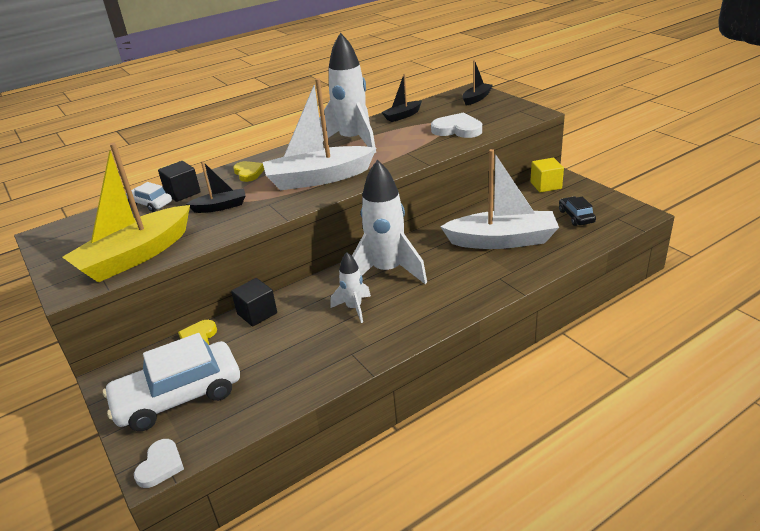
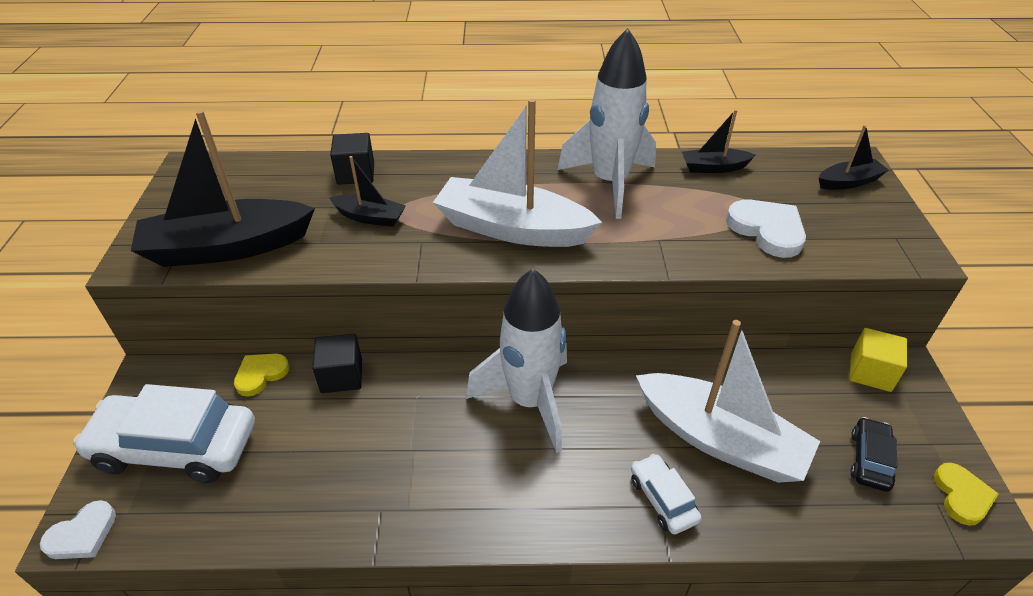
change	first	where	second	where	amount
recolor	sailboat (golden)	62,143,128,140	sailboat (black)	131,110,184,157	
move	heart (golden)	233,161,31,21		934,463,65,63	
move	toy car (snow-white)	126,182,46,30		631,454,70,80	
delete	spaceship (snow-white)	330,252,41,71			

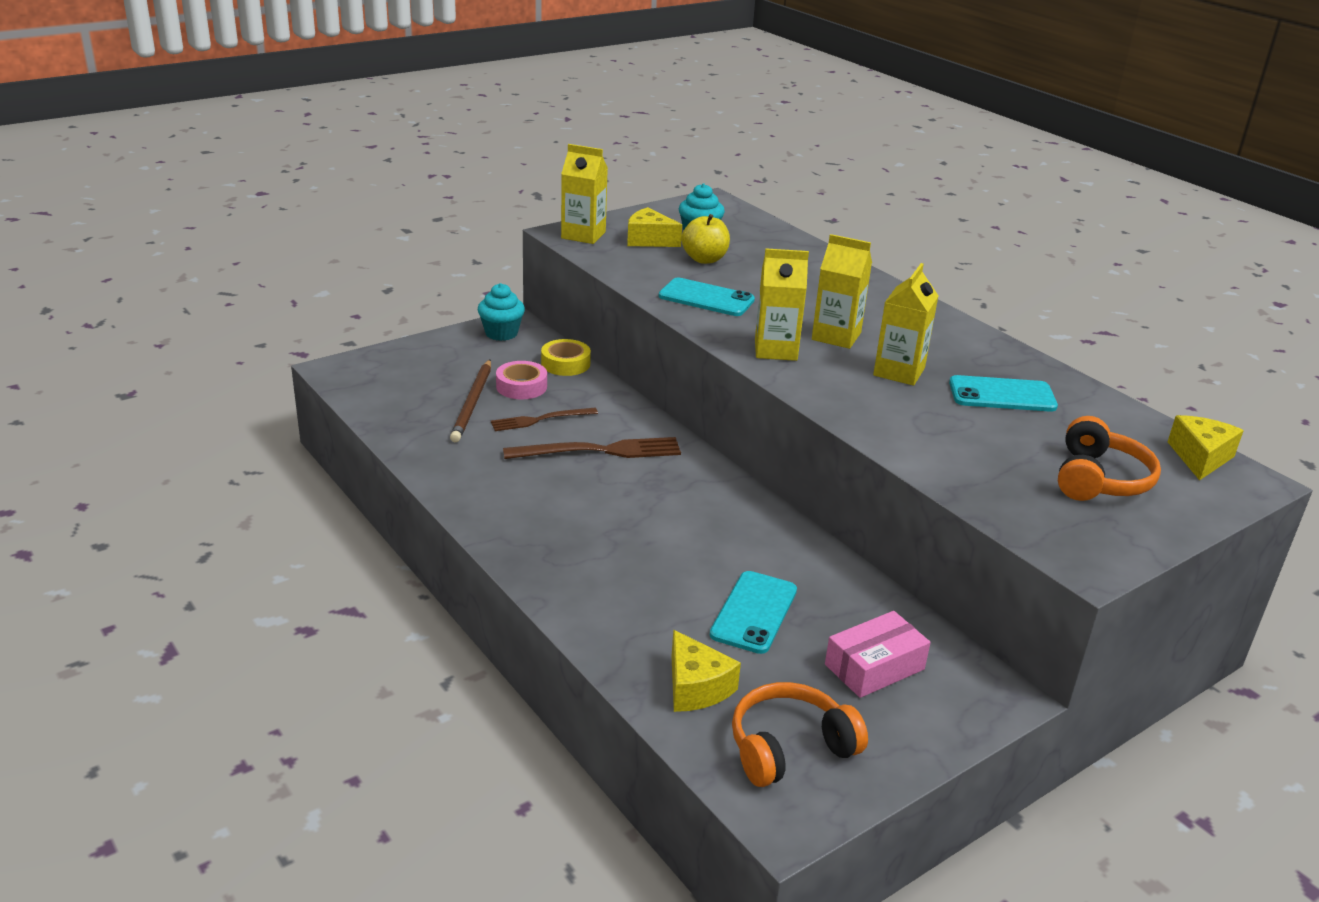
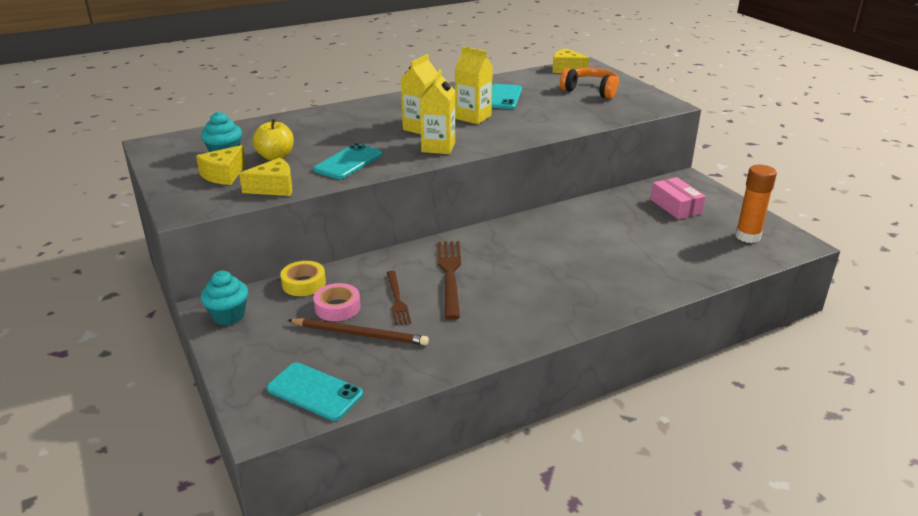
change	first	where	second	where	amount
delete	carton (golden)	561,144,47,100			
move	mobile phone (aqua)	710,571,87,83		267,362,96,59	
move	cheese wedge (golden)	672,630,69,82		239,158,53,38	
replace	headset (orange-coloured)	732,682,136,105	glue (orange-coloured)	735,165,42,78	

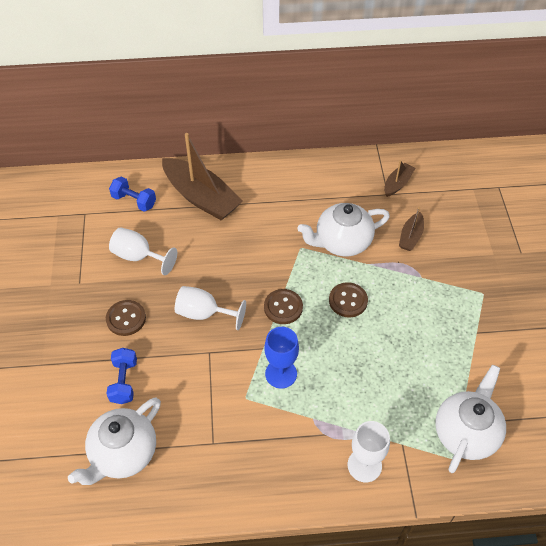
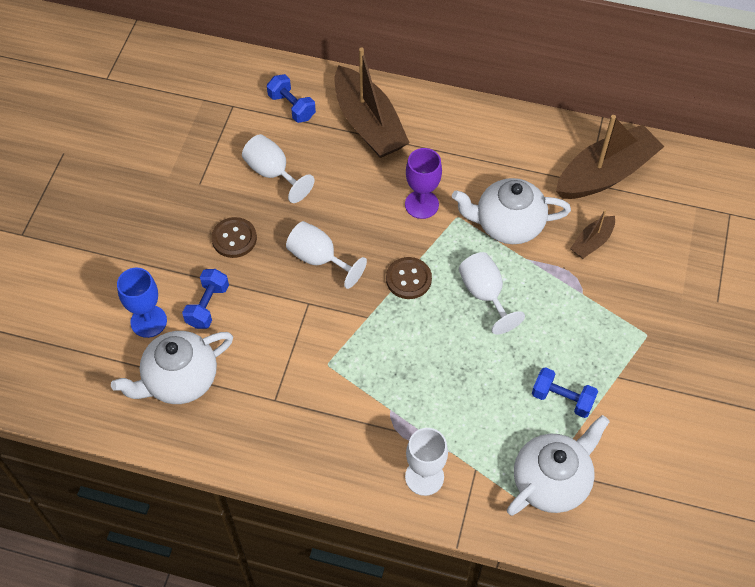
change	first	where	second	where	amount
resize	sailboat (dark brown)	384,160,31,37		556,115,108,84	x2.07
replace	shirt button (dark brown)	329,282,39,35	wine glass (snow-white)	459,252,66,83	
move	wine glass (blue)	264,327,35,62		117,268,50,70	
insert			wine glass (violet)	405,148,37,71	
insert			free weight (blue)	532,367,66,51	

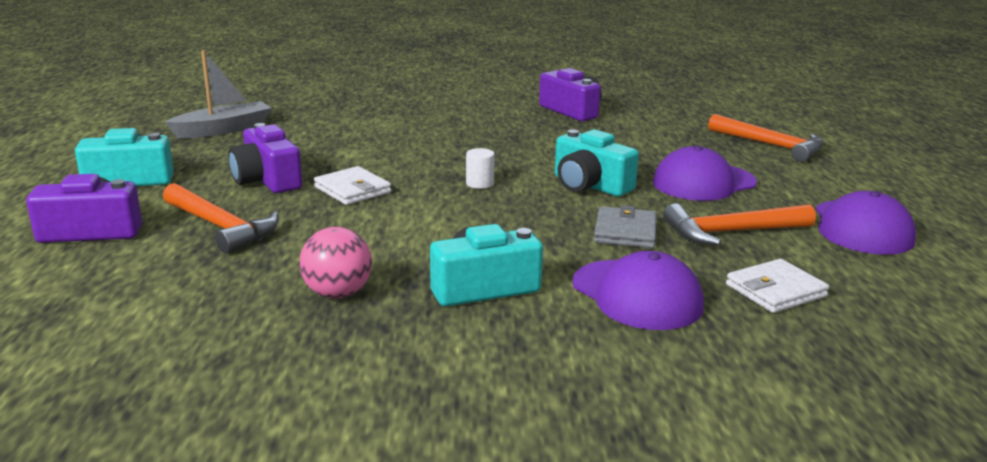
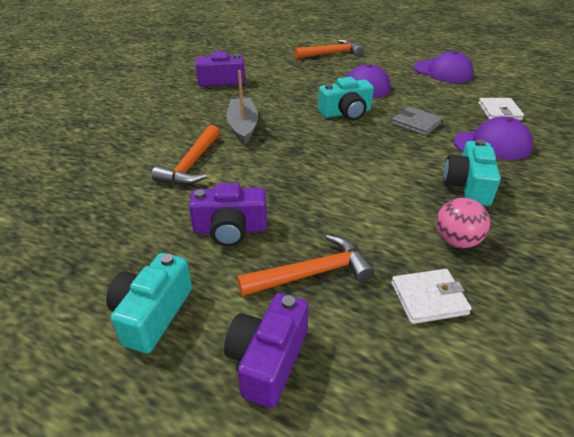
change	first	where	second	where	amount
move	sailboat (grey)	165,50,107,89		226,70,32,75	
delete	cylinder (snow-white)	466,148,29,41			
move	wallet (snow-white)	314,166,77,39		391,269,81,55	
move	carpenter's hammer (orange-coloured)	663,204,153,42		152,125,68,60	

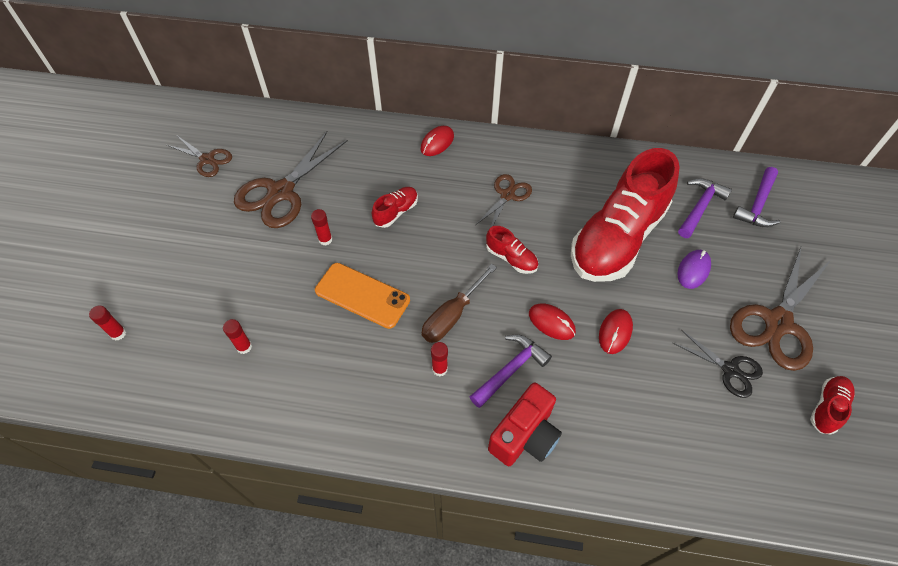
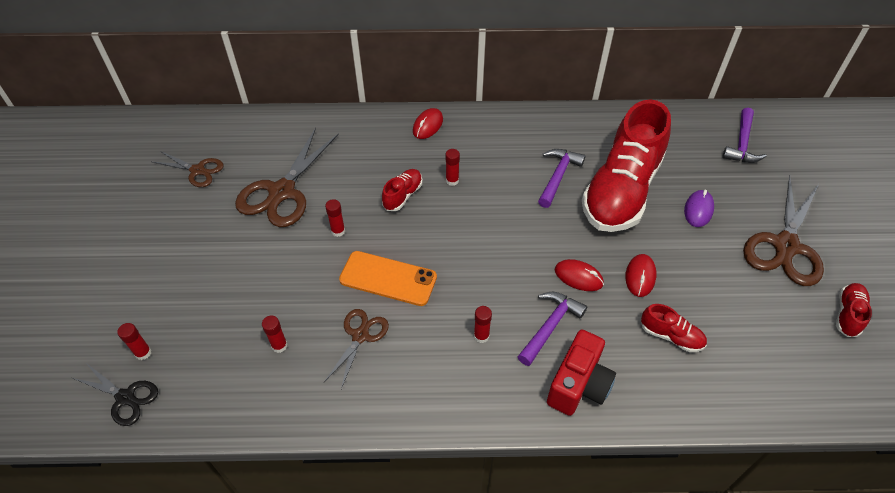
change	first	where	second	where	amount
move	pair of scissors (dark brown)	476,174,56,53		324,309,65,80	
move	carpenter's hammer (violet)	678,178,54,60		538,149,47,59	
move	sneaker (crimson)	486,226,52,48		641,304,66,48	
delete	hand screwdriver (dark brown)	422,264,75,79			
move	pair of scissors (black)	673,330,90,68		73,362,85,64	
insert			glue (crimson)	445,149,15,37	

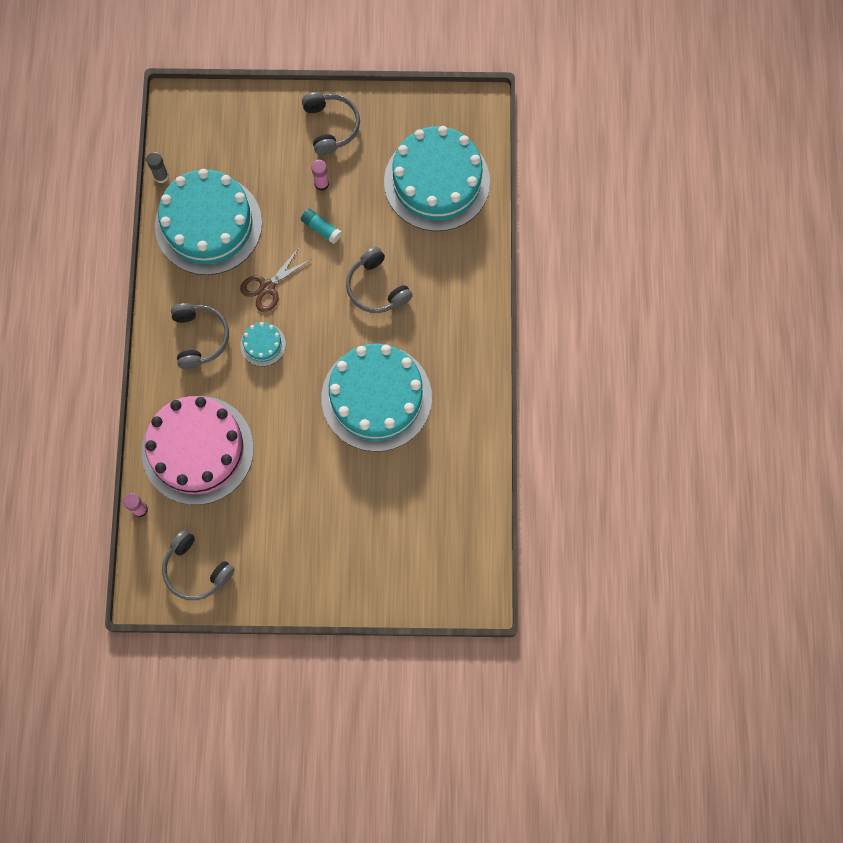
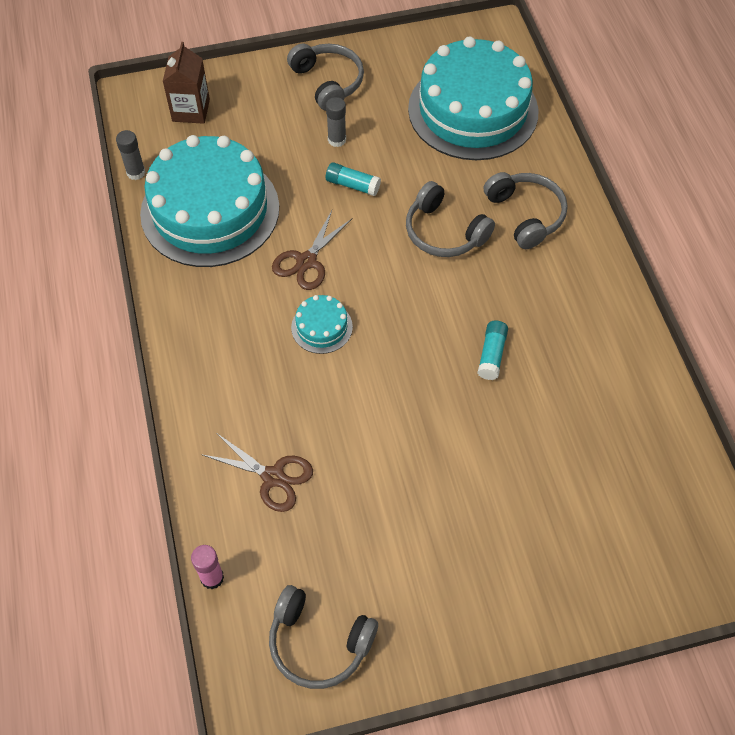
change	first	where	second	where	amount
recolor	glue (pink)	311,160,18,31	glue (grey)	326,97,20,50	
move	headset (grey)	171,303,58,66		484,172,84,77	
replace	layer cake (aqua)	321,343,111,109	glue (aqua)	477,321,31,59	
replace	layer cake (pink)	142,396,112,109	pair of scissors (dark brown)	201,433,112,79	
insert			carton (dark brown)	162,42,48,82	

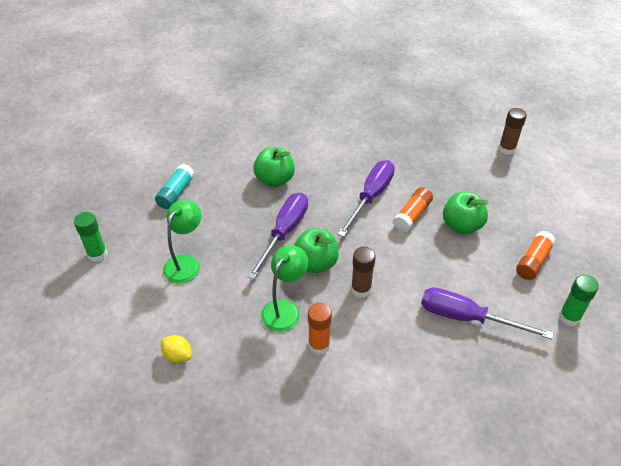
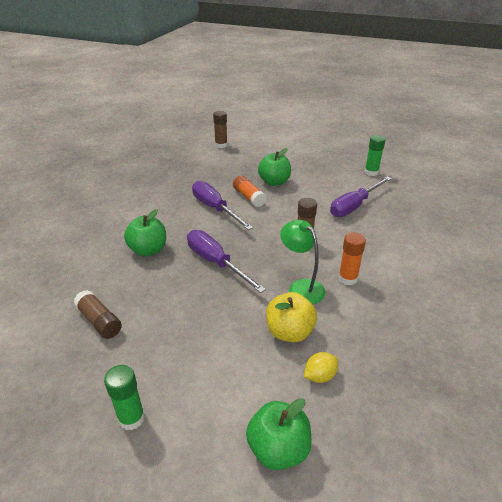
change	first	where	second	where	amount
recolor	glue (aqua)	155,164,40,45	glue (dark brown)	74,290,48,49	
delete	reading lamp (green)	163,200,39,83			
move	toy apple (green)	294,228,45,45		246,398,66,72	
delete	glue (orange-coloured)	516,231,40,49			
insert			toy apple (golden)	266,292,51,50	

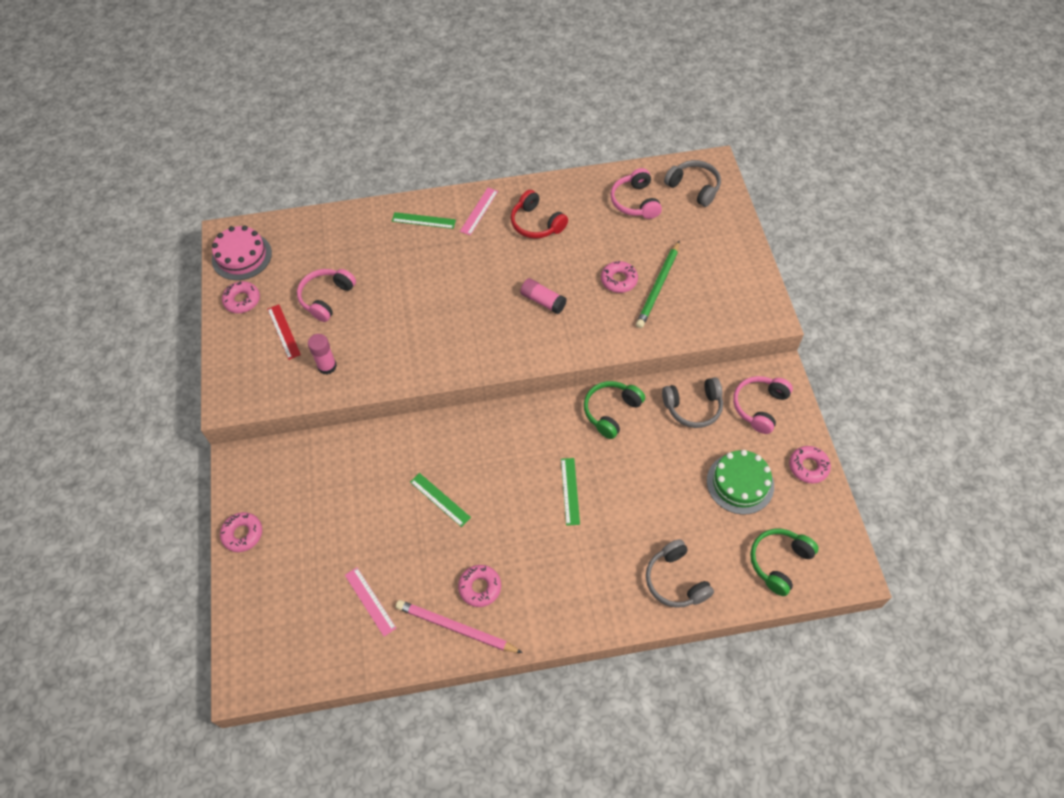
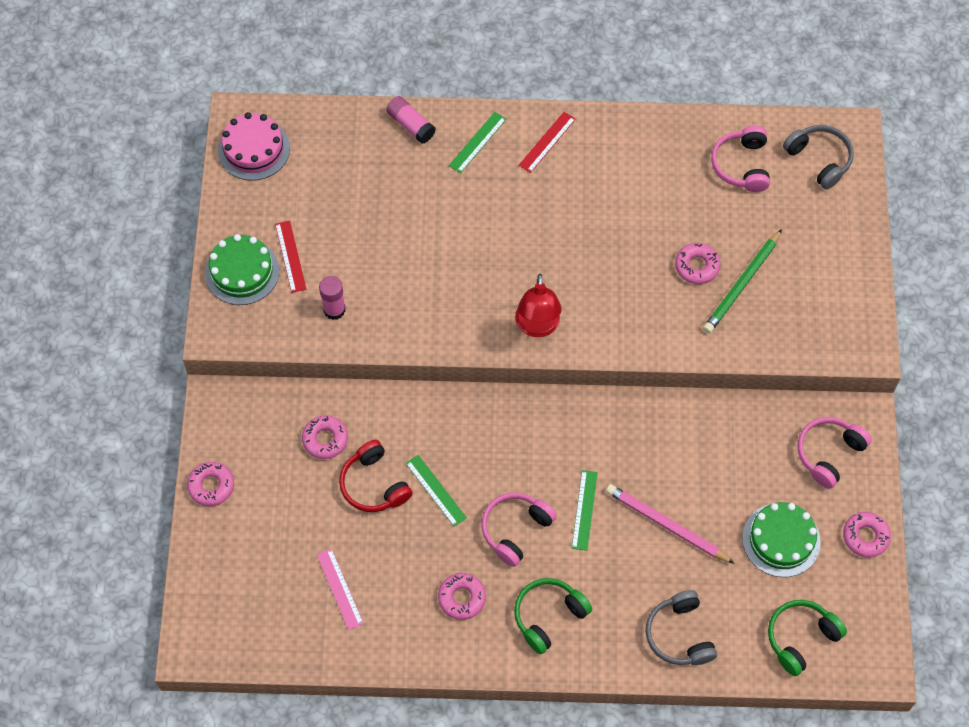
change	first	where	second	where	amount
recolor	straightedge (pink)	460,188,38,47	straightedge (crimson)	519,112,57,61	
move	headset (crimson)	511,190,57,49		339,440,74,72	
rotate	straightedge (green)	392,212,64,17		449,112,58,61	75 degrees counterclockwise
move	headset (pink)	297,269,59,53		482,493,75,74	
move	glue (pink)	520,278,47,36		386,96,50,48	
move	glazed donut (pink)	222,281,38,32		302,415,46,44	
delete	headset (grey)	662,377,61,51			
move	headset (green)	584,381,61,58		514,578,78,76	
move	lead pencil (pink)	396,600,127,53		606,484,129,80	
insert			layer cake (green)	205,234,74,71	
insert			reading lamp (crimson)	515,274,47,63	

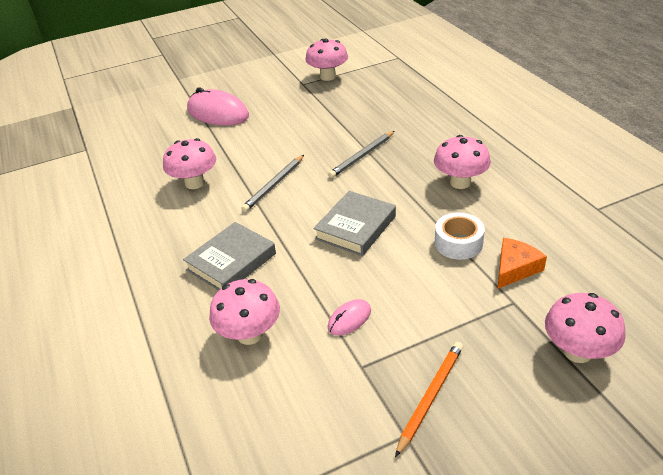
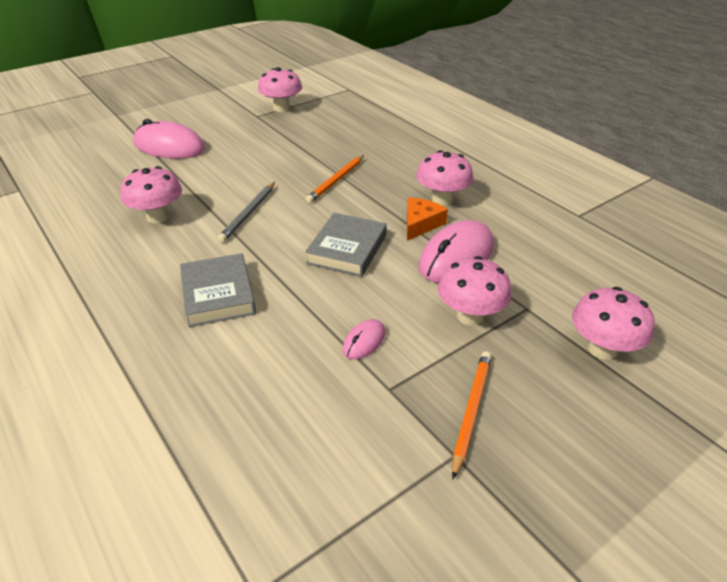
change	first	where	second	where	amount
recolor	lead pencil (grey)	328,131,66,47	lead pencil (orange-coloured)	305,155,59,48	
replace	roll of tape (snow-white)	435,212,50,48	mouse (pink)	419,220,75,63	
rotate	hardcover (grey)	183,222,93,69		180,253,76,74	45 degrees counterclockwise
move	cheese wedge (orange-coloured)	498,238,49,51		407,198,41,43	
move	fungus (pink)	209,279,71,66		438,256,73,70	

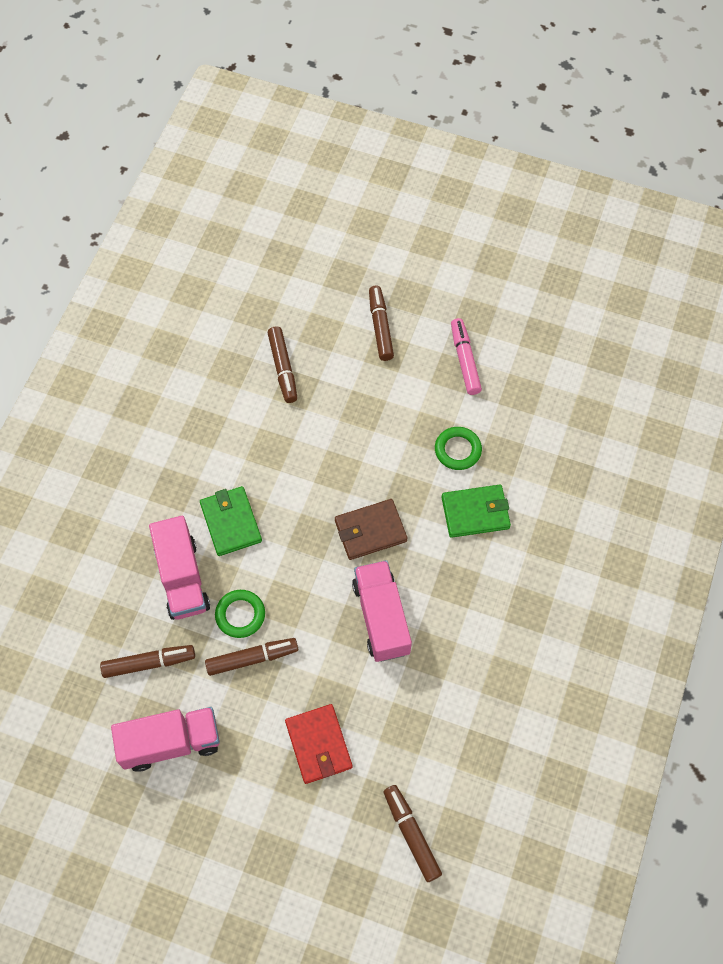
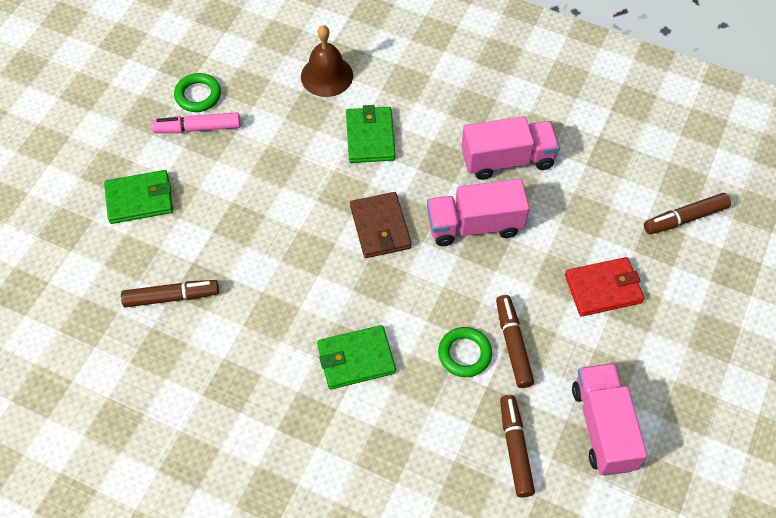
change	first	where	second	where	amount
replace	felt pen (dark brown)	369,286,25,75	wallet (green)	104,170,69,54	
move	ring (green)	435,427,47,43		174,73,47,39	
move	lorry (pink)	149,516,61,104		461,116,99,64	
insert			school bell (dark brown)	301,25,52,72	

